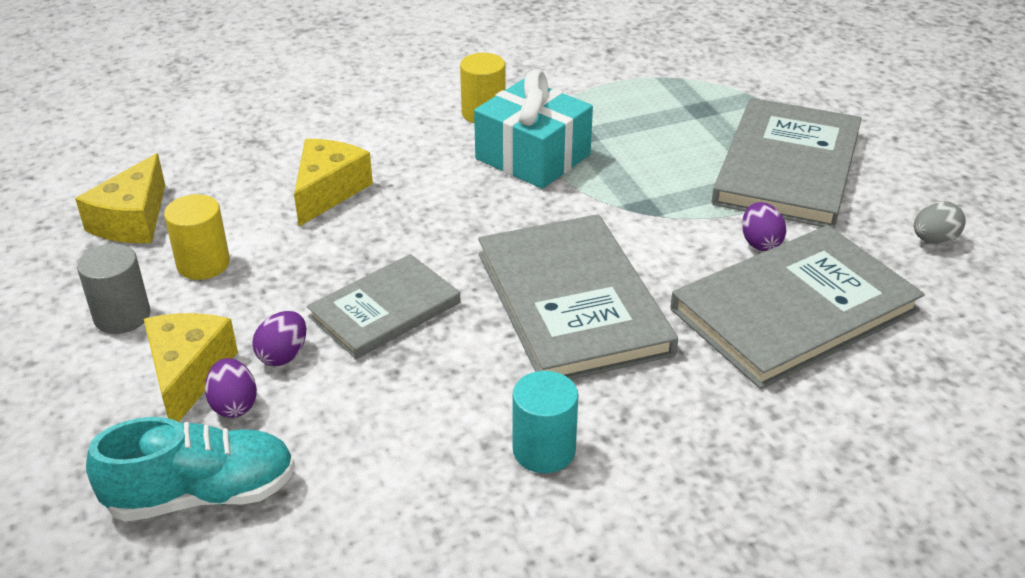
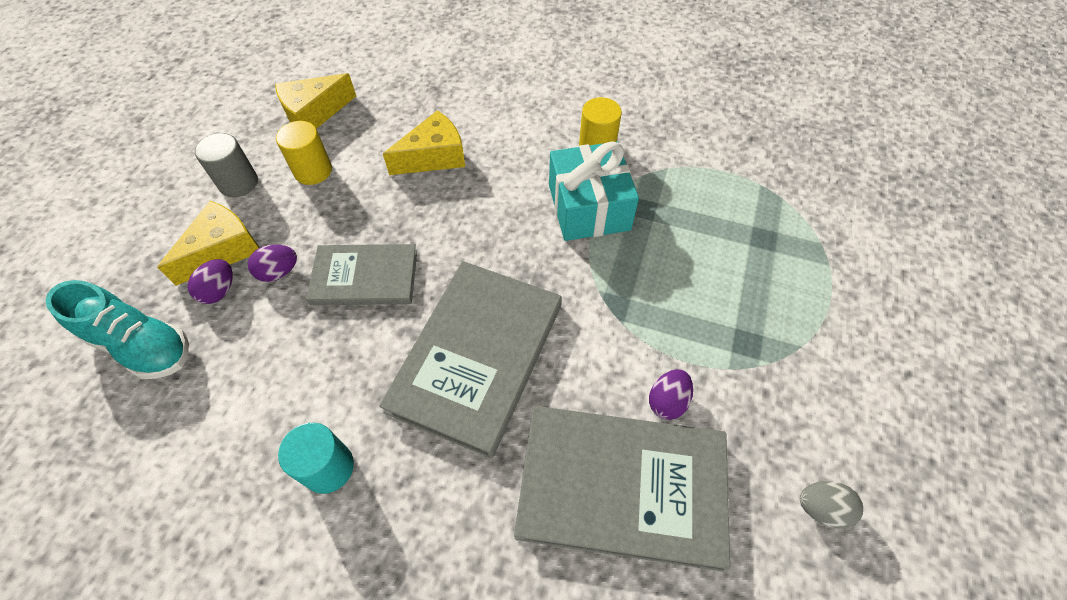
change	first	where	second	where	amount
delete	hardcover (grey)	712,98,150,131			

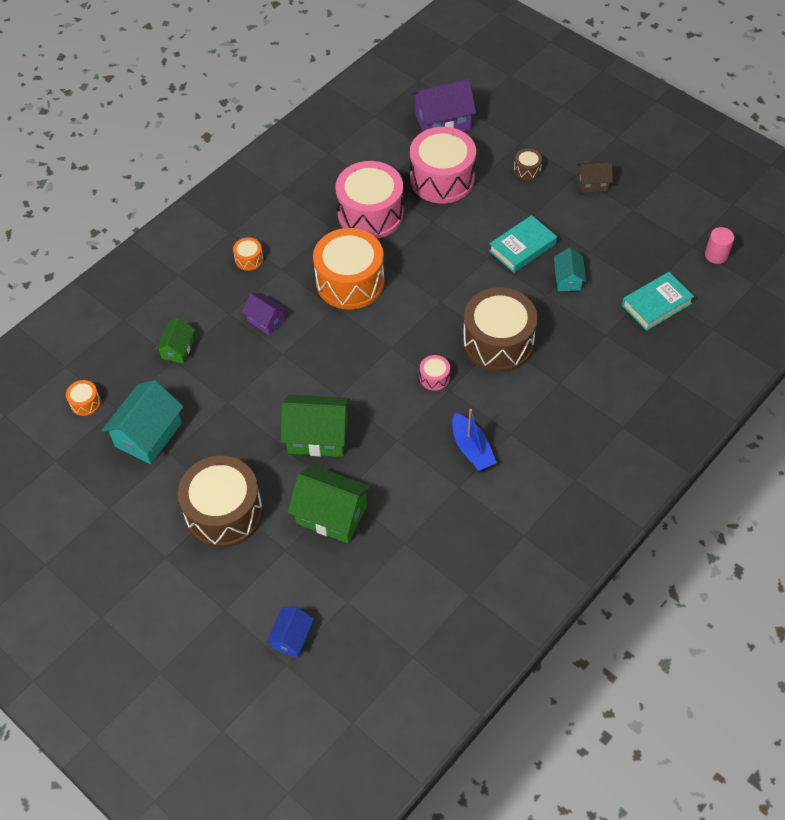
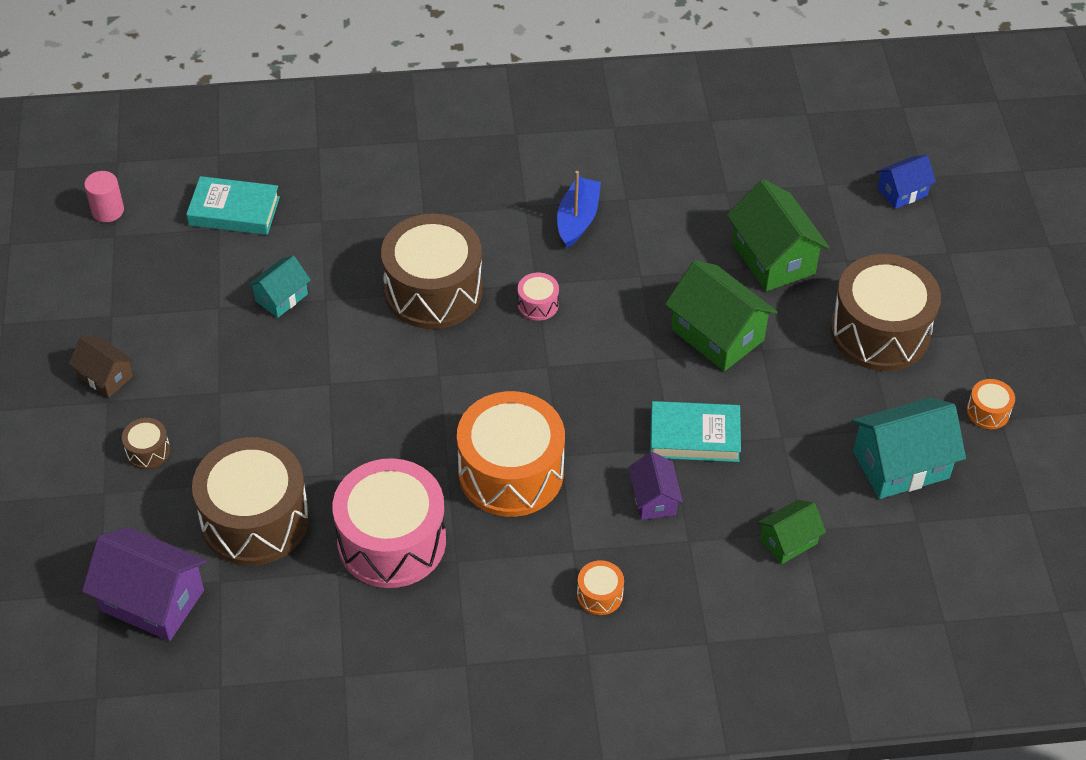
change	first	where	second	where	amount
recolor	drum (pink)	410,127,66,77	drum (dark brown)	192,437,117,129	
move	hardcover (aqua)	489,215,68,58		650,401,91,61	
move	drum (orange-coloured)	66,380,35,36		967,379,48,50	

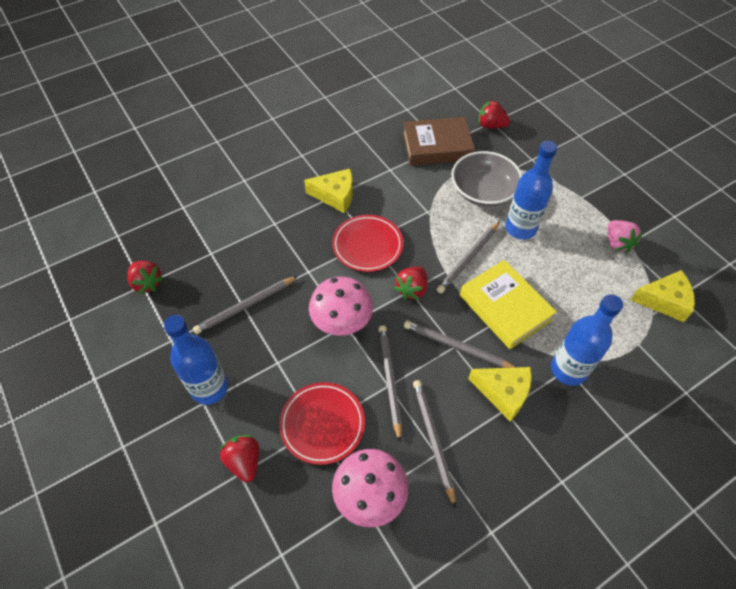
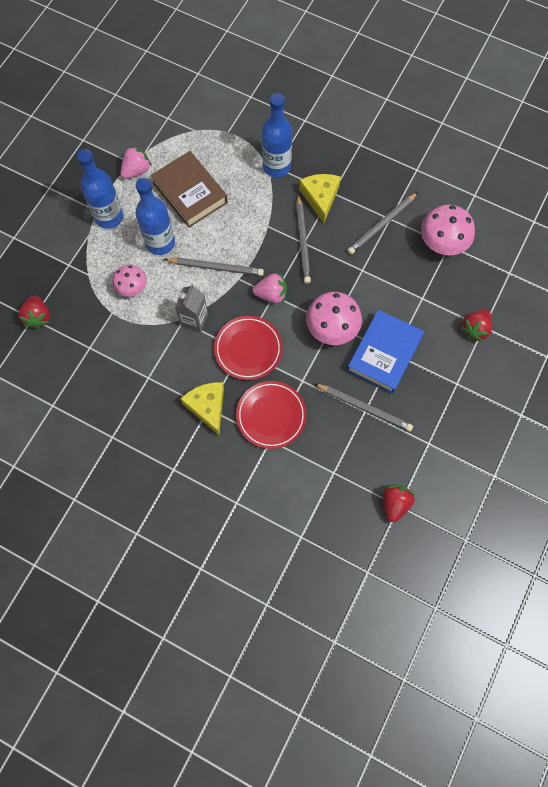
change	first	where	second	where	amount
move	hardcover (dark brown)	403,117,72,49		151,151,77,77	
replace	deep dish (grey)	451,151,71,56	fungus (pink)	113,264,34,33	
delete	hardcover (golden)	460,260,97,89			
recolor	toy strawberry (crimson)	394,267,33,33	toy strawberry (pink)	252,273,35,30	
delete	cheese wedge (golden)	630,270,65,52			
move	bottle (blue)	164,315,64,90		77,149,46,80	
delete	lead pencil (grey)	378,325,24,117			
move	flat dish (crimson)	279,382,86,83		236,381,70,68	
insert			carton (grey)	175,284,33,48	
insert			hardcover (blue)	347,310,77,84	

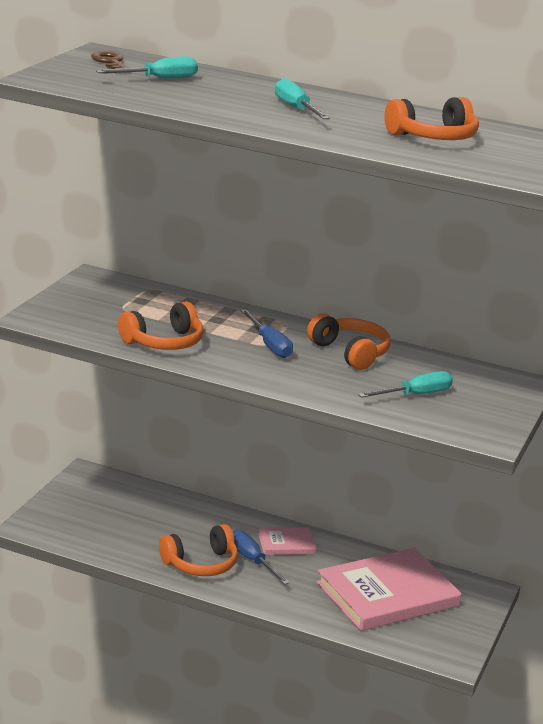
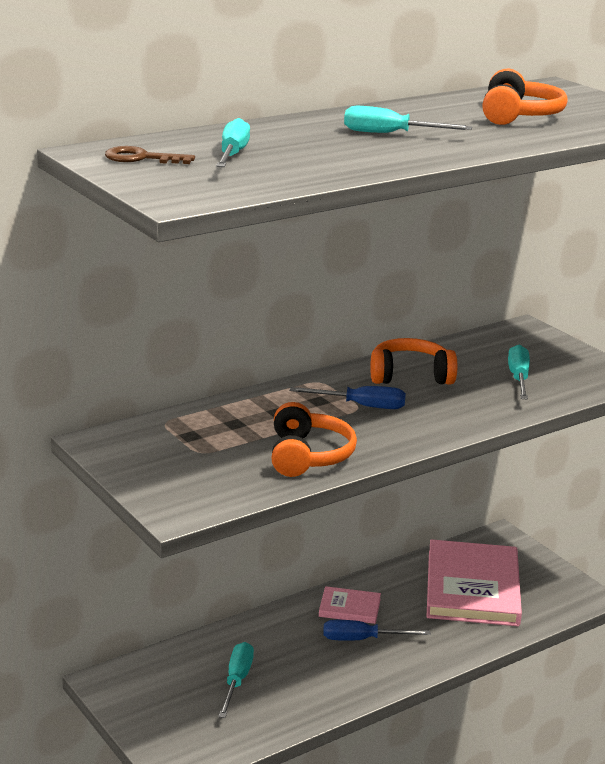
change	first	where	second	where	amount
delete	headset (orange-coloured)	159,524,79,52			
rotate	hardcover (pink)	258,527,58,28		319,586,62,38	75 degrees clockwise
insert			hand screwdriver (aqua)	218,642,36,76	

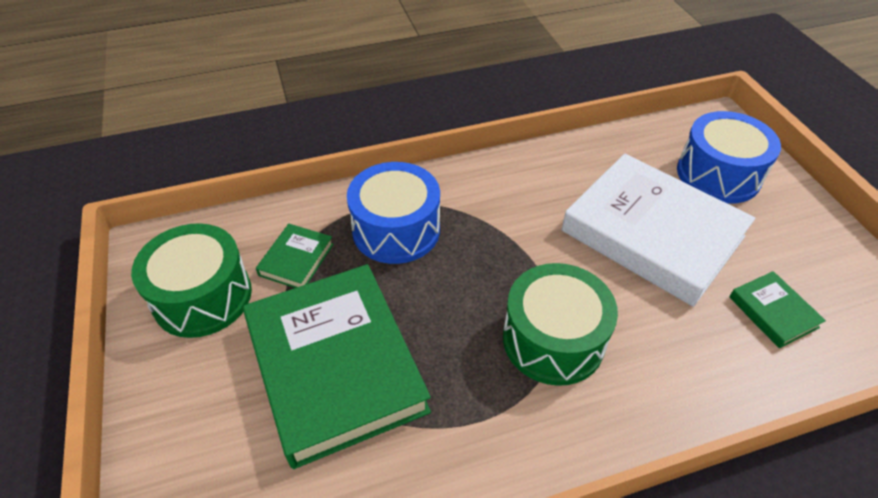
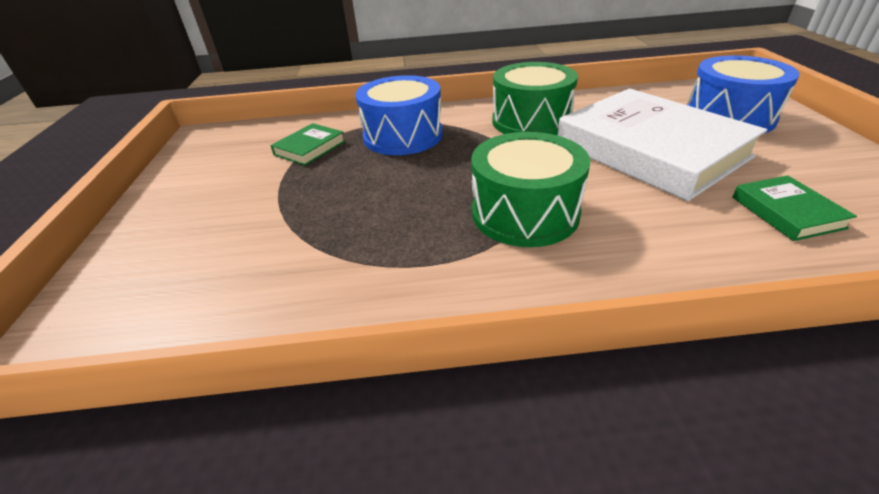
change	first	where	second	where	amount
move	drum (green)	131,223,121,115		492,62,86,73	
delete	hardcover (green)	243,264,188,205			

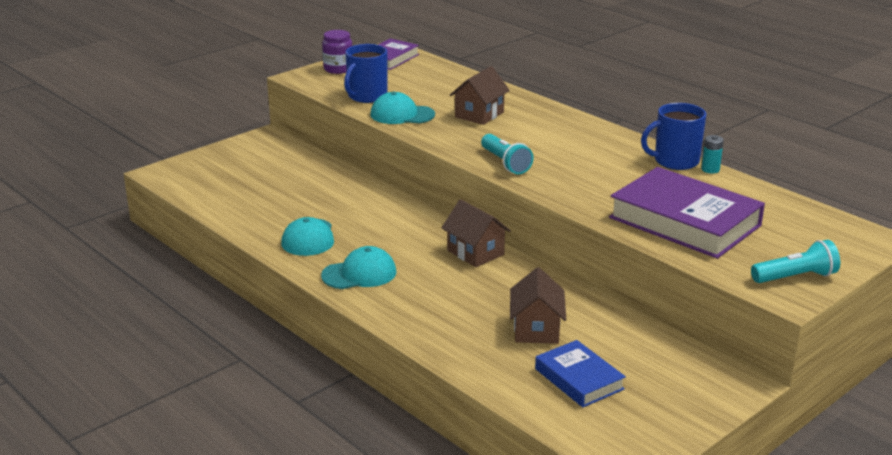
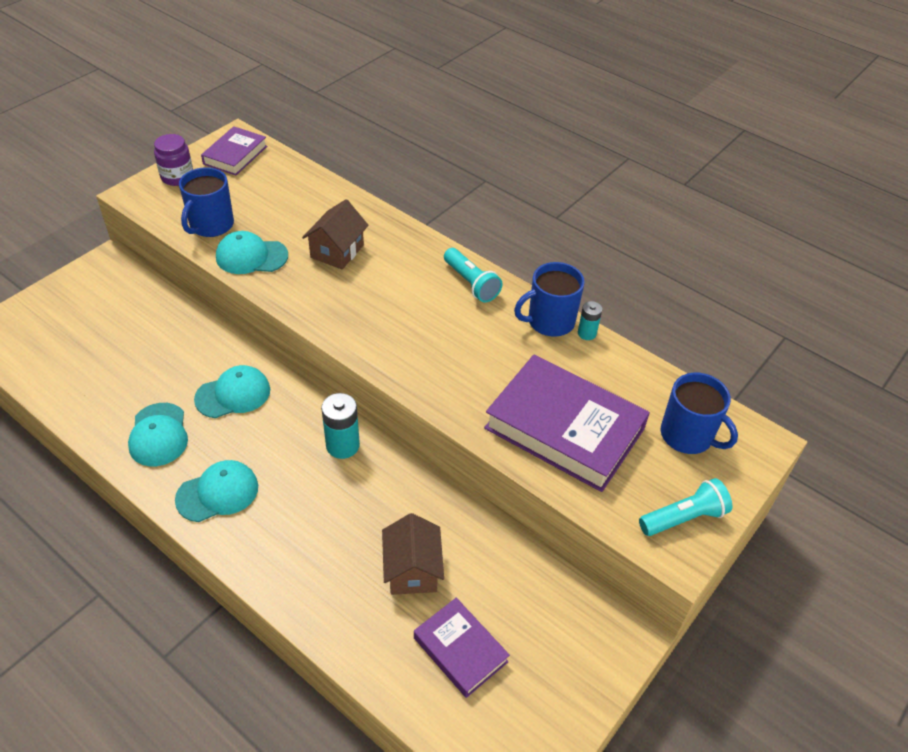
change	first	where	second	where	amount
move	flashlight (aqua)	481,134,53,40		444,248,58,55	
replace	house (dark brown)	441,199,70,68	AA battery (aqua)	321,393,39,66	
recolor	hardcover (blue)	535,340,91,67	hardcover (violet)	414,598,96,100	
insert			cap (aqua)	194,365,76,53	
insert			tea mug (blue)	661,373,77,81	

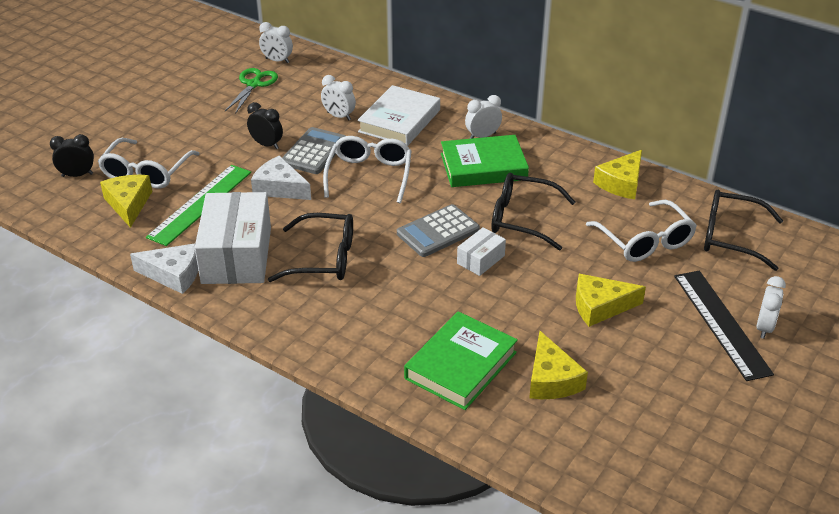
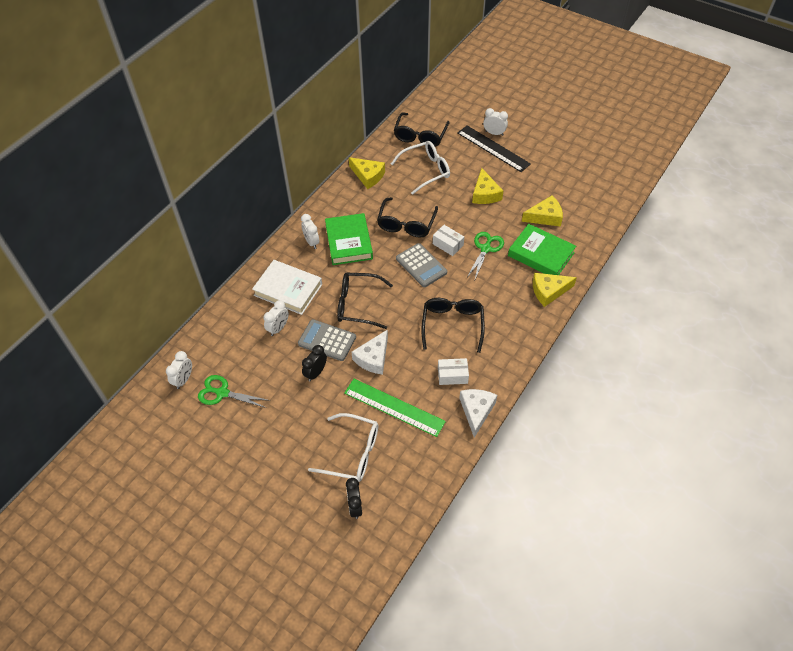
change	first	where	second	where	amount
recolor	eyeglasses (snow-white)	323,136,88,67	eyeglasses (black)	337,273,56,56	
move	cheese wedge (golden)	100,175,52,53		533,273,44,34	
resize	box (snow-white)	195,192,76,92		438,358,31,27	x0.47
rotate	straightedge (black)	674,271,100,110		457,125,74,47	60 degrees clockwise
insert			pair of scissors (green)	467,232,37,47	

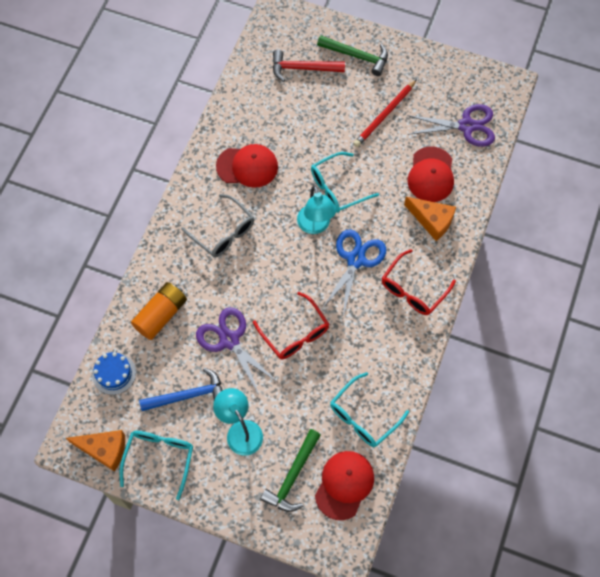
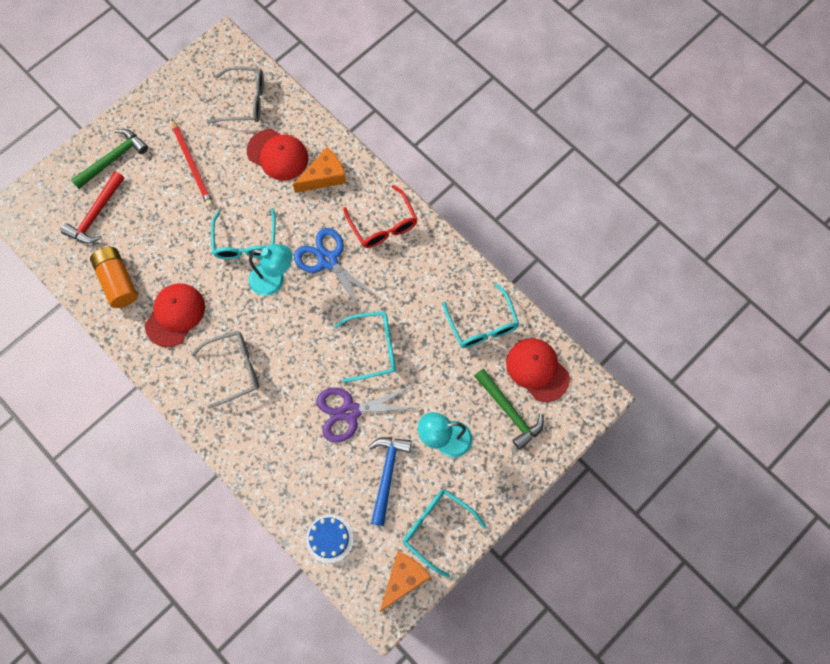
change	first	where	second	where	amount
replace	pair of scissors (violet)	407,104,88,43	eyeglasses (grey)	209,66,55,57	
move	AA battery (orange-coloured)	131,282,56,58		90,247,48,61	
recolor	eyeglasses (crimson)	253,292,76,67	eyeglasses (aqua)	334,311,62,71	

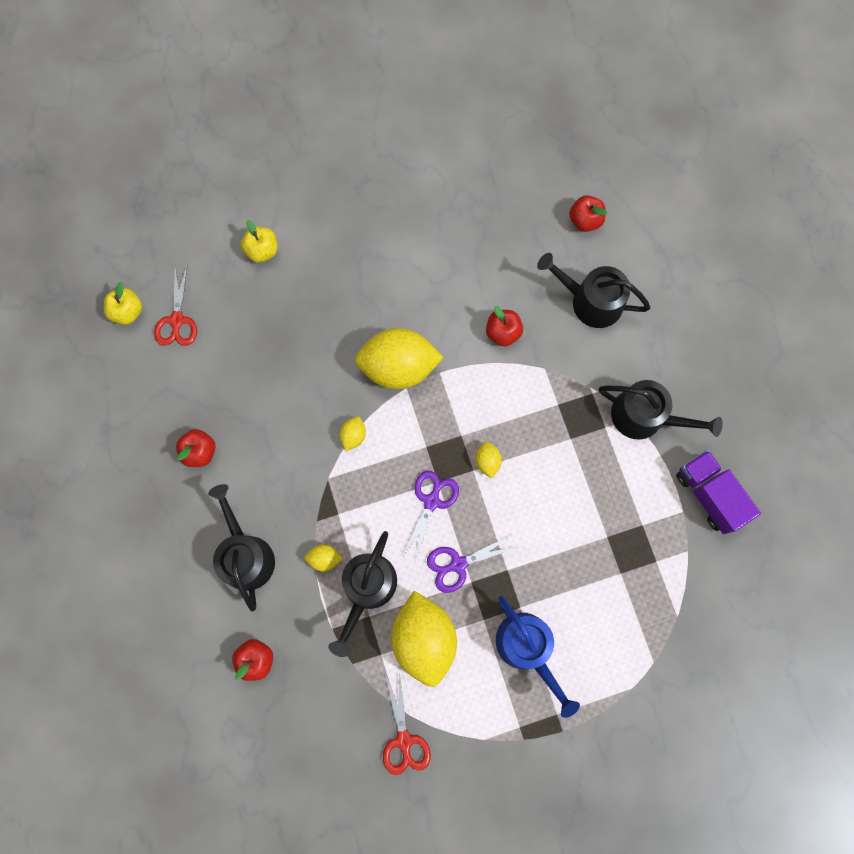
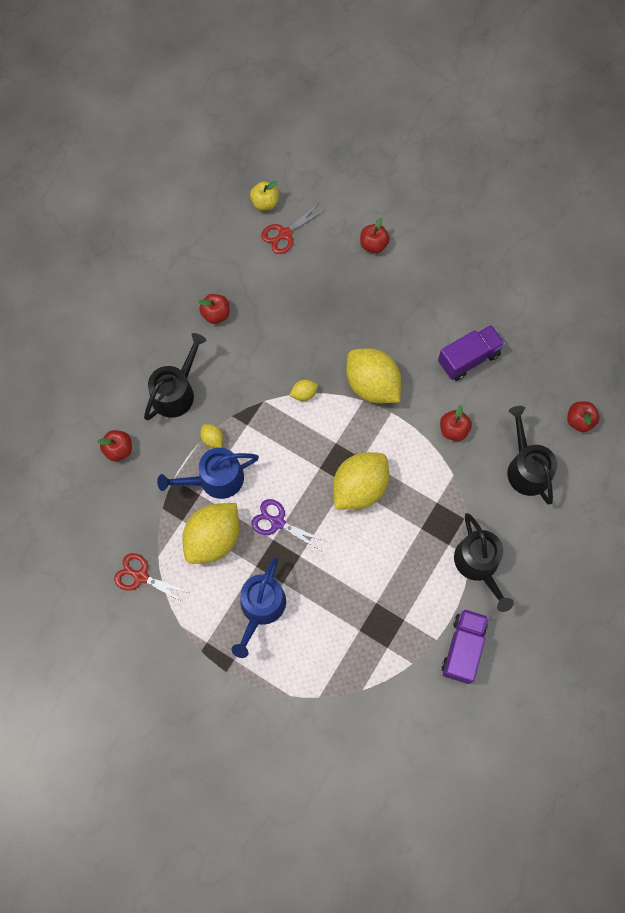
change	first	where	second	where	amount
recolor	toy apple (golden)	241,220,36,43	toy apple (crimson)	360,217,30,36	
resize	toy lemon (golden)	476,442,26,36		333,452,56,58	x2.35
delete	pair of scissors (violet)	403,471,56,91			
recolor	watering can (black)	328,531,69,126	watering can (blue)	157,448,102,51	
rotate	pair of scissors (crimson)	383,671,48,104		114,553,76,50	75 degrees clockwise
insert			lorry (violet)	438,325,67,56	

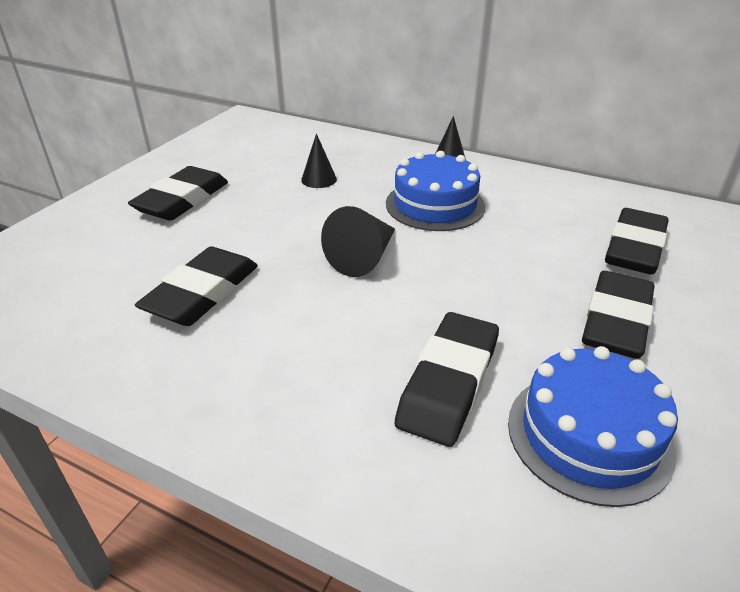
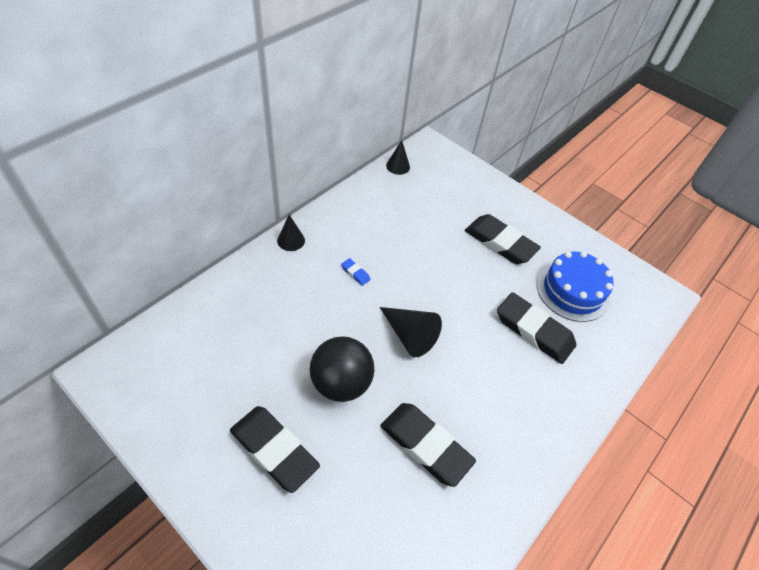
change	first	where	second	where	amount
move	solid cone (black)	301,133,36,55		386,140,24,35	
replace	layer cake (blue)	386,151,99,80	gum eraser (blue)	341,258,30,28	
delete	gum eraser (black)	605,208,64,67			
insert			ball (black)	310,336,65,66	

